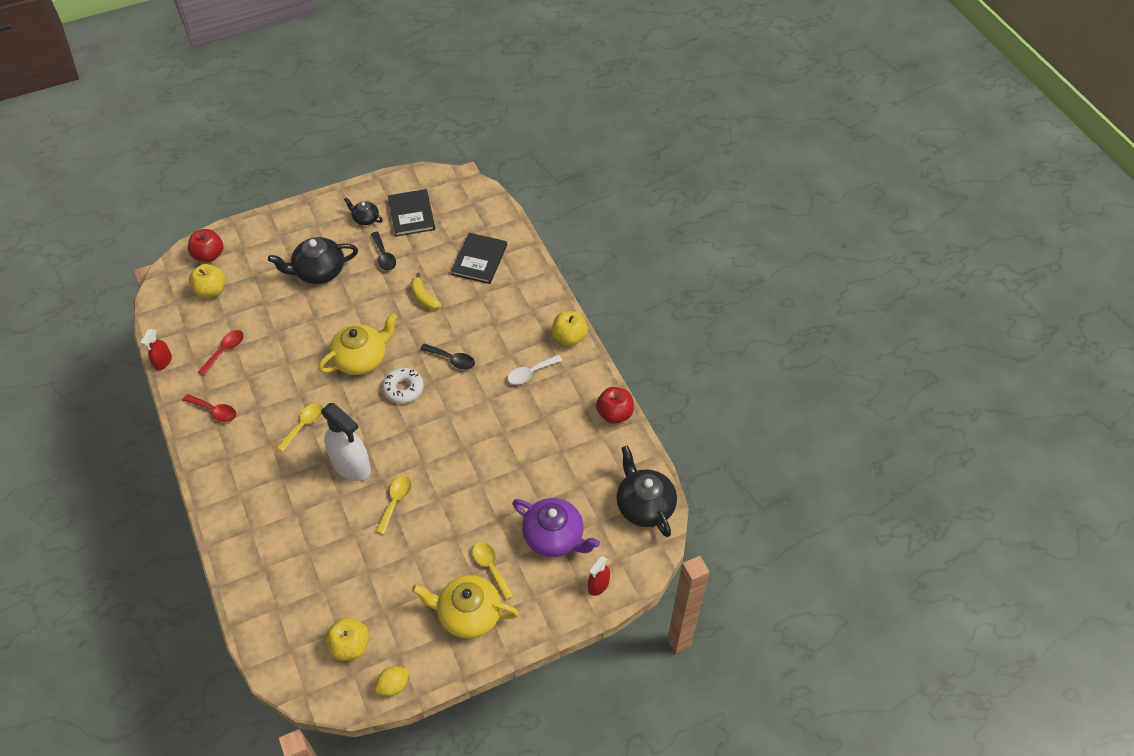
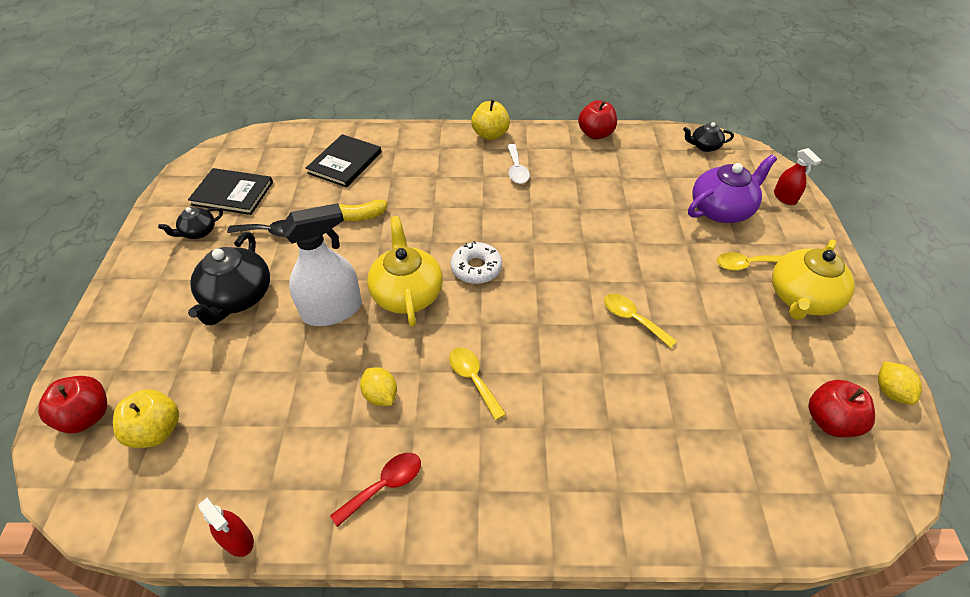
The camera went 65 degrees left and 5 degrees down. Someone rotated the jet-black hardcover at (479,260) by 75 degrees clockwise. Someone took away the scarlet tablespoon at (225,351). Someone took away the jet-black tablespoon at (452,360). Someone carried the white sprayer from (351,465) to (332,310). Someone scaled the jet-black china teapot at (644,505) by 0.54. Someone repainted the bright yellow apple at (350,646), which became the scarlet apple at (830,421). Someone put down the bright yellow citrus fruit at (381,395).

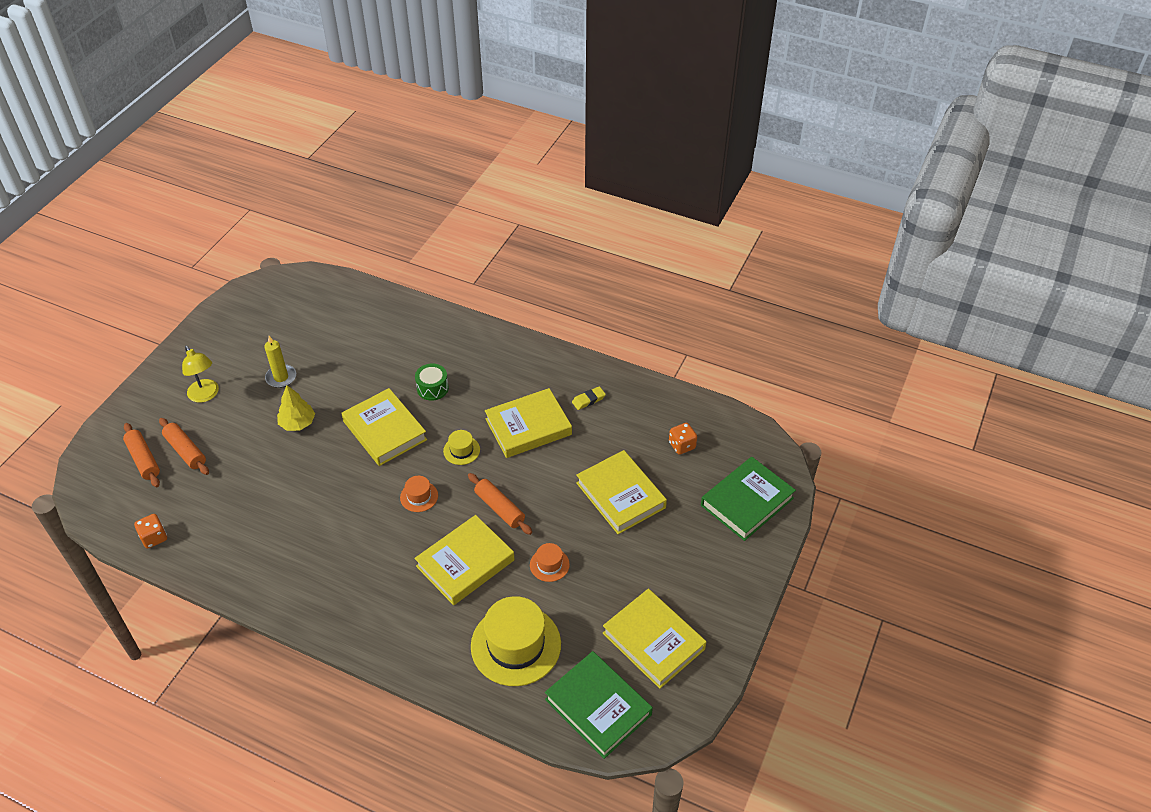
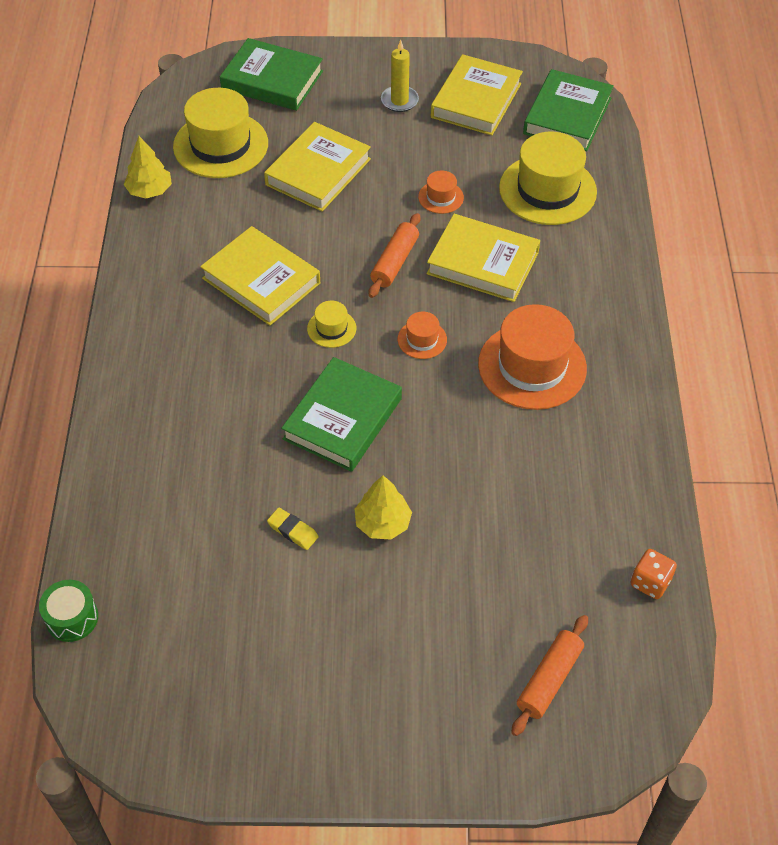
The camera went 115 degrees left and 5 degrees up. Someone carried the bright yellow wax candle from (281,377) to (399,101). Someone took away the bright yellow lamp at (206,395). Someone carried the emerald snare drum from (432,388) to (72,618). Someone carried the bright yellow eraser from (588,400) to (293,531). Someone repainted the bright yellow hardcover at (385,430), which became the emerald hardcover at (342,419). Someone took away the orange pastry roller at (185,451). Someone swapped the orange game die at (682,445) for the bright yellow hat at (220,145). Someone put down the bright yellow toy tree at (149,191). Someone put down the orange hat at (532,366).

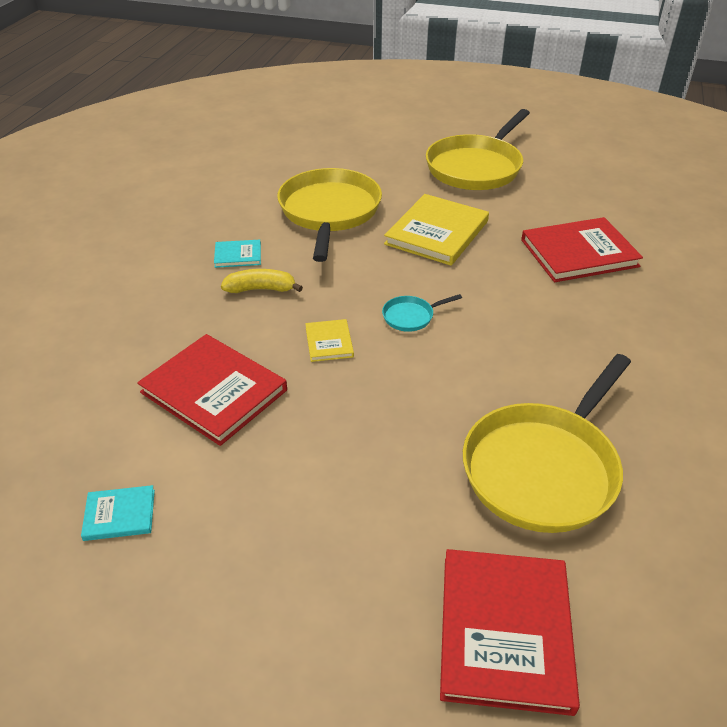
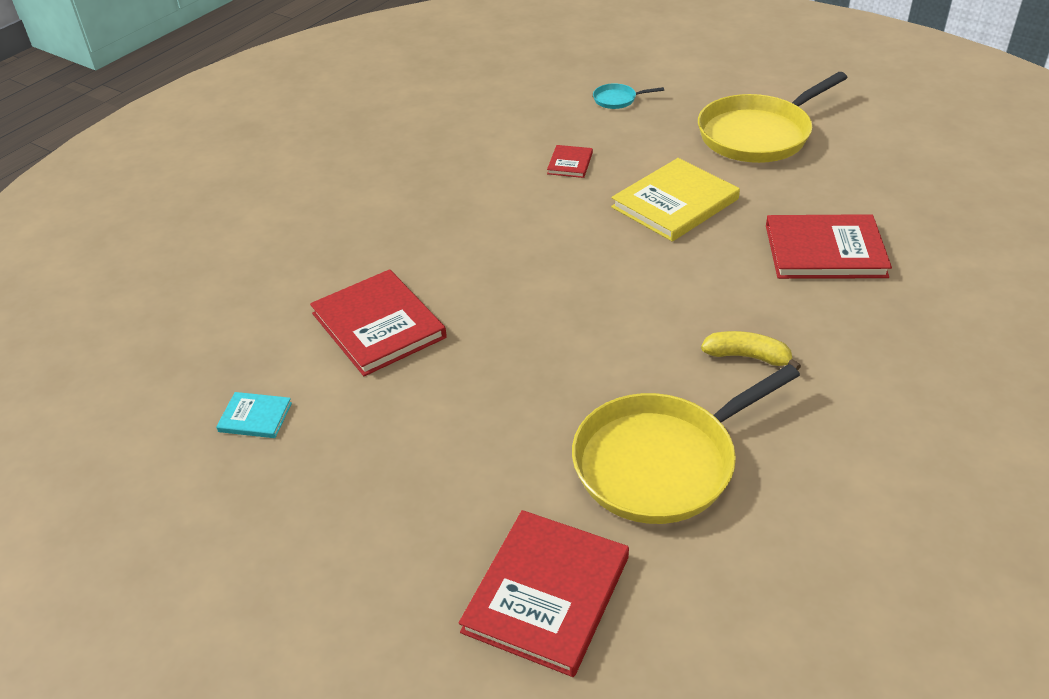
The camera went 20 degrees right and 0 degrees up. Someone swapped the bright yellow skillet at (329,212) for the scarlet hardcover at (570,163). Someone took away the teal hardcover at (238,255). Someone carried the bright yellow banana fruit from (261,289) to (747,357). Someone carried the teal skillet from (411,316) to (617,99). Someone took away the bright yellow hardcover at (329,342).

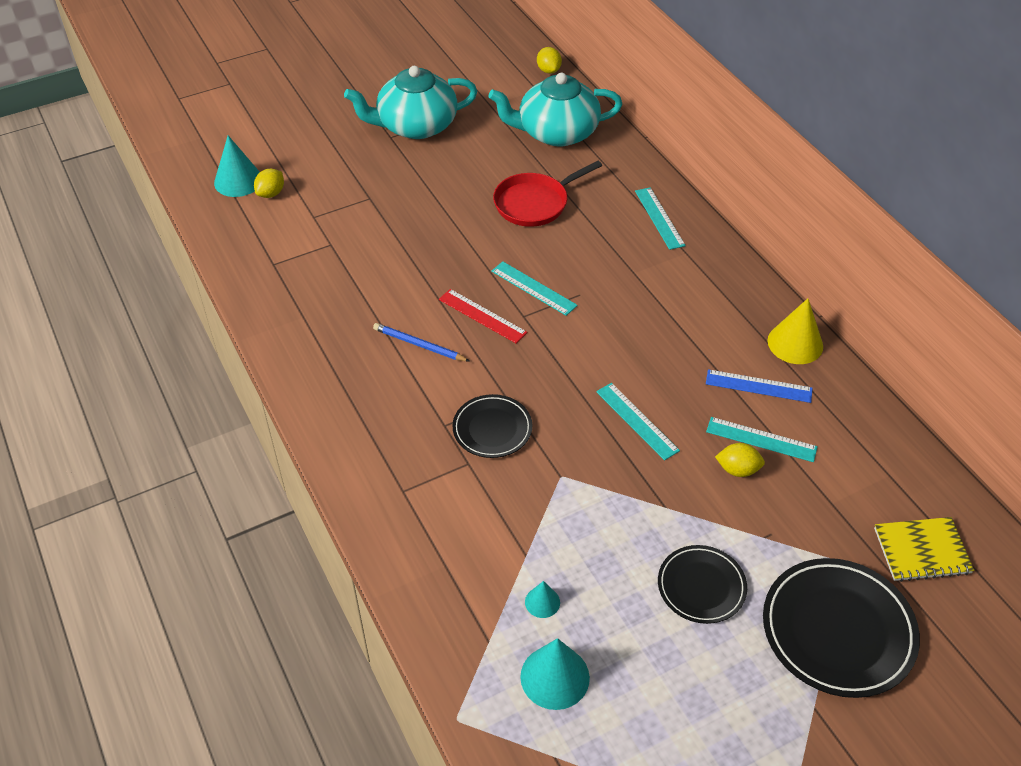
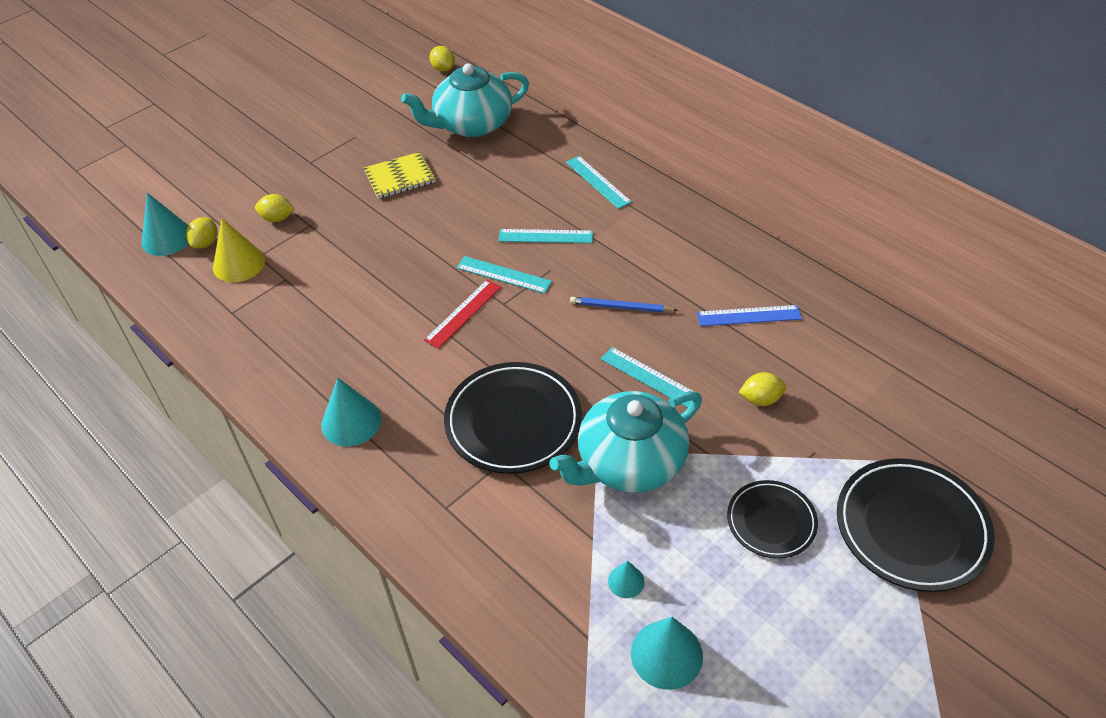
The camera went 15 degrees left and 0 degrees up. Someone carried the teal china teapot from (416,126) to (629,462). Someone took away the scarlet skillet at (534,203). Someone rotated the scarlet ruler at (482,316) by 75 degrees counterclockwise. Someone carried the bright yellow cone shape from (795,343) to (239,263). Someone carried the blue pencil from (419,345) to (621,307). Someone scaled the jet-black flat dish at (492,429) by 1.68. Someone carried the teal ruler from (761,439) to (545,236). Someone carried the bright yellow notepad from (921,551) to (400,177). Someone put down the bright yellow citrus fruit at (277,218). Someone put down the teal cone shape at (351,422).

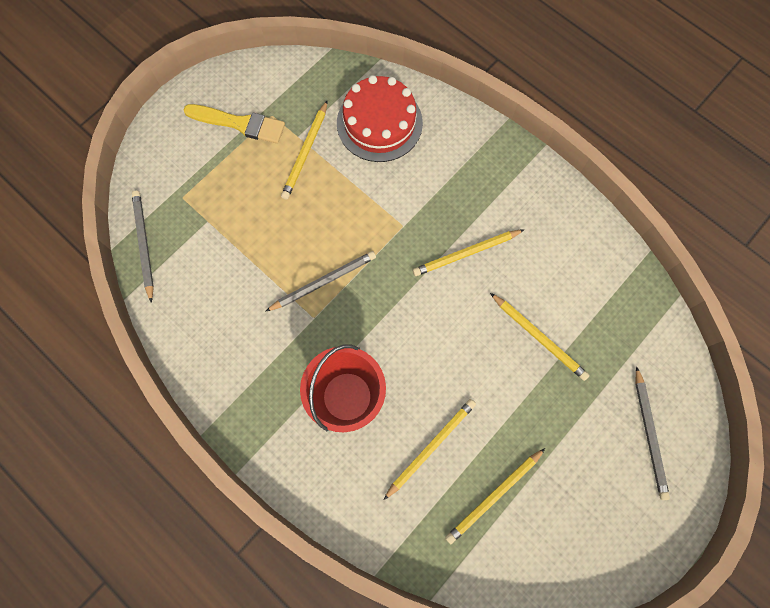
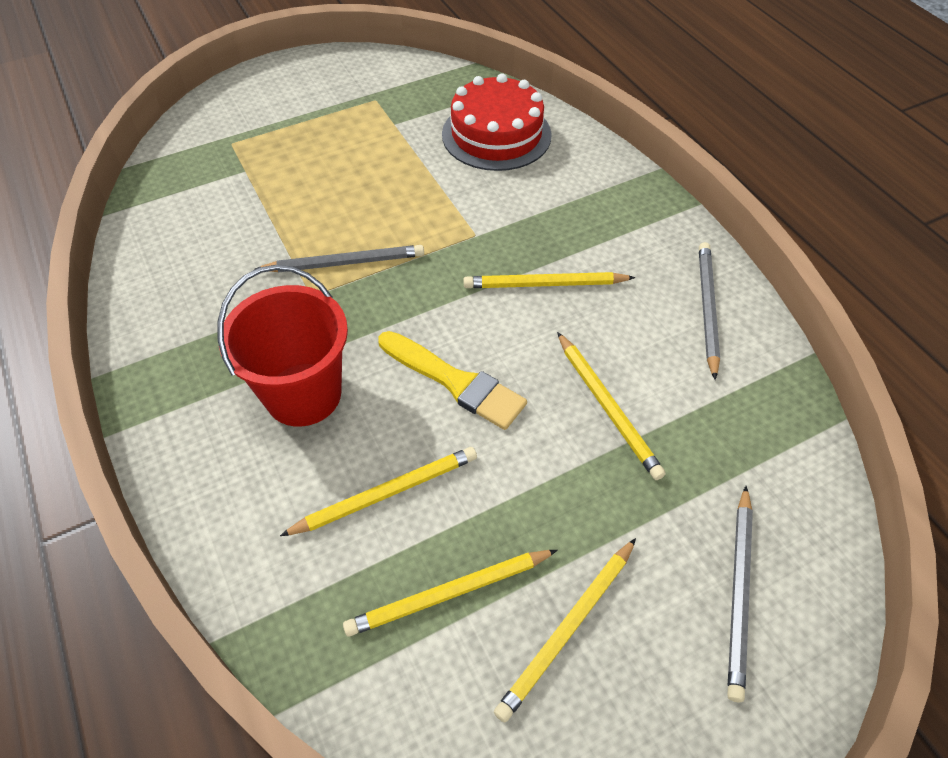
The camera went 20 degrees right and 20 degrees down. Someone carried the bright yellow pencil from (306,152) to (568,629). Someone carried the bright yellow paintbrush from (240,124) to (455,382). Someone carried the gray pencil from (144,244) to (706,308).

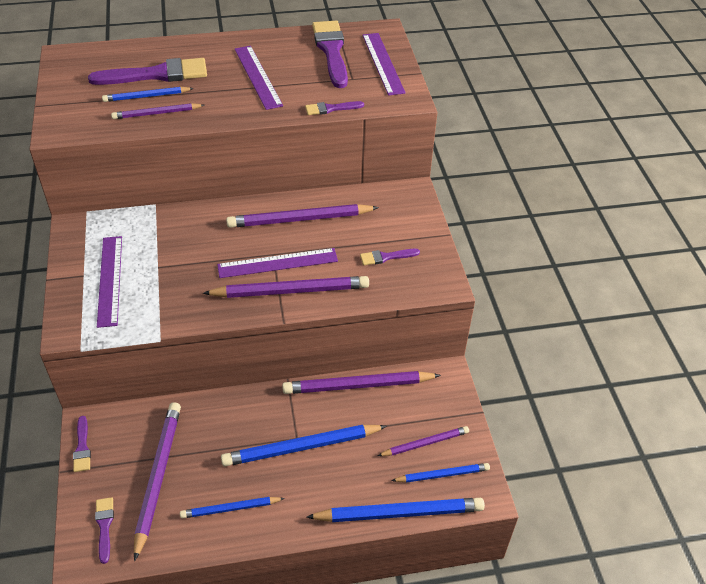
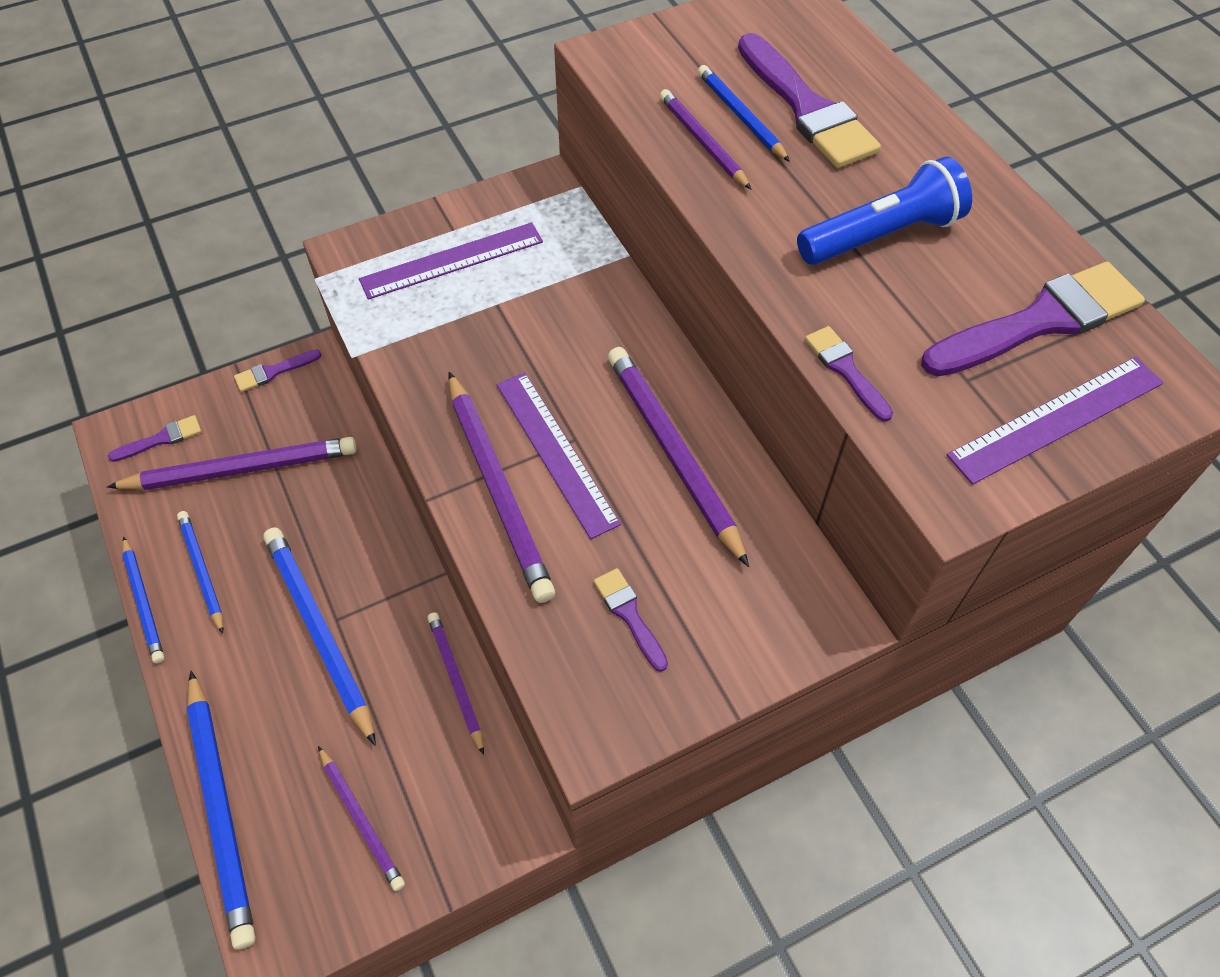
The camera went 75 degrees right and 10 degrees up. Someone swapped the royal purple ruler at (257,77) for the blue flashlight at (881,235). Someone scaled the royal purple pencil at (358,385) by 0.58. Someone carried the blue pencil from (442,474) to (144,602).

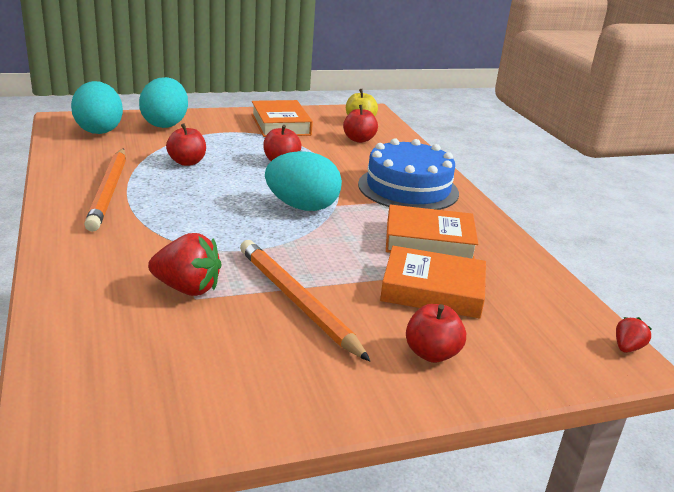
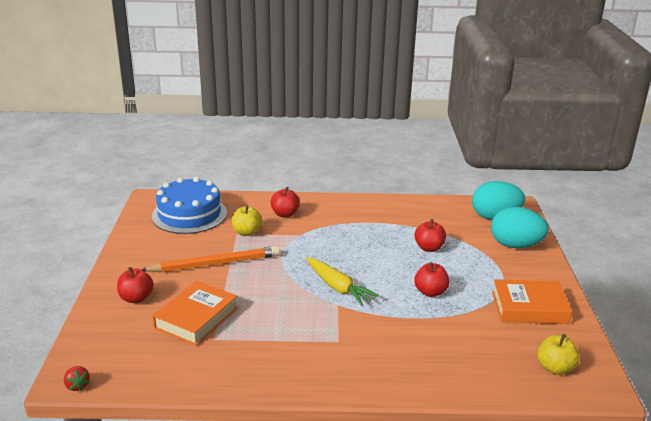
The camera went 110 degrees right and 0 degrees up. Someone carried the scarlet apple from (359,139) to (285,214). Someone carried the blue layer cake from (408,188) to (189,214). Someone took away the orange pencil at (109,191). Someone swapped the teal egg at (302,207) for the bright yellow carrot at (338,287). Someone took away the orange hardcover at (429,241). Someone swapped the scarlet berry at (187,288) for the bright yellow apple at (247,232).

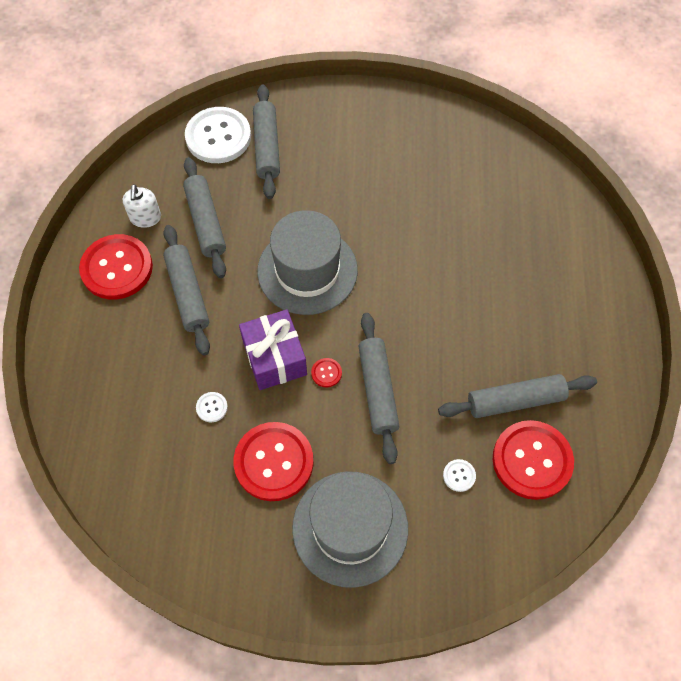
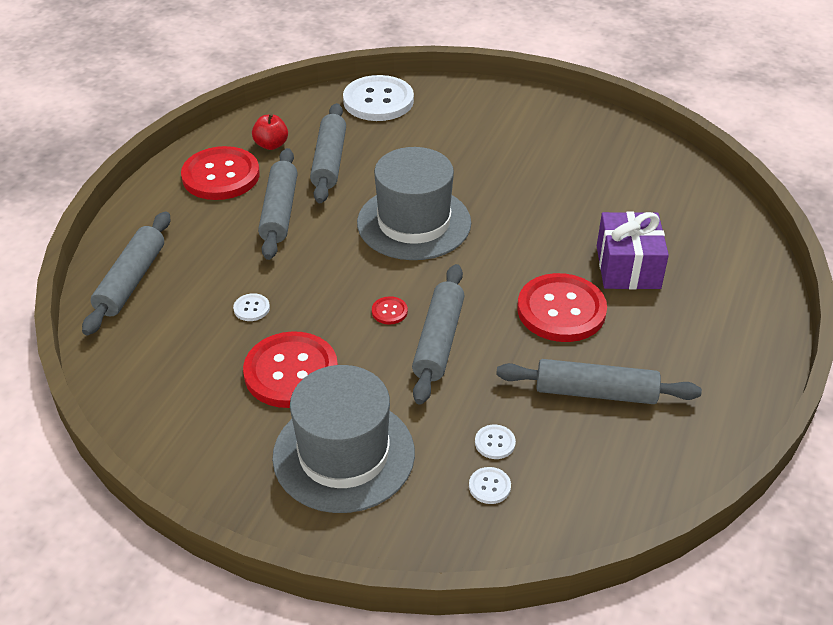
The camera went 20 degrees right and 20 degrees down. Someone carried the gray pastry roller from (267,147) to (131,281). Someone swapped the white pump bottle at (145,218) for the scarlet apple at (271,145). Someone carried the royal purple gift from (274,358) to (628,267). Someone carried the scarlet sewing button from (532,460) to (561,310). Someone put down the white sewing button at (489,486).

